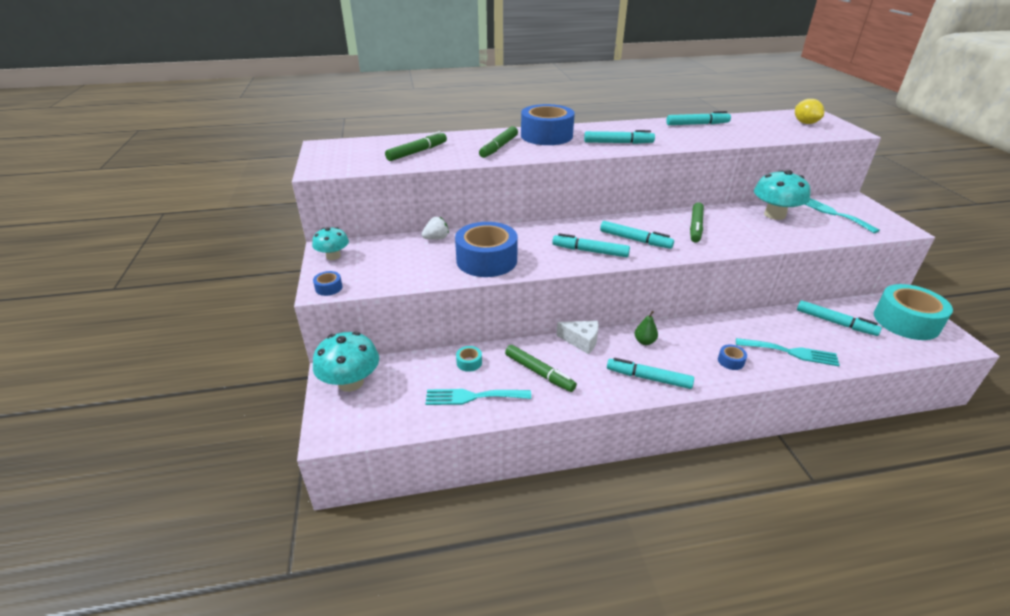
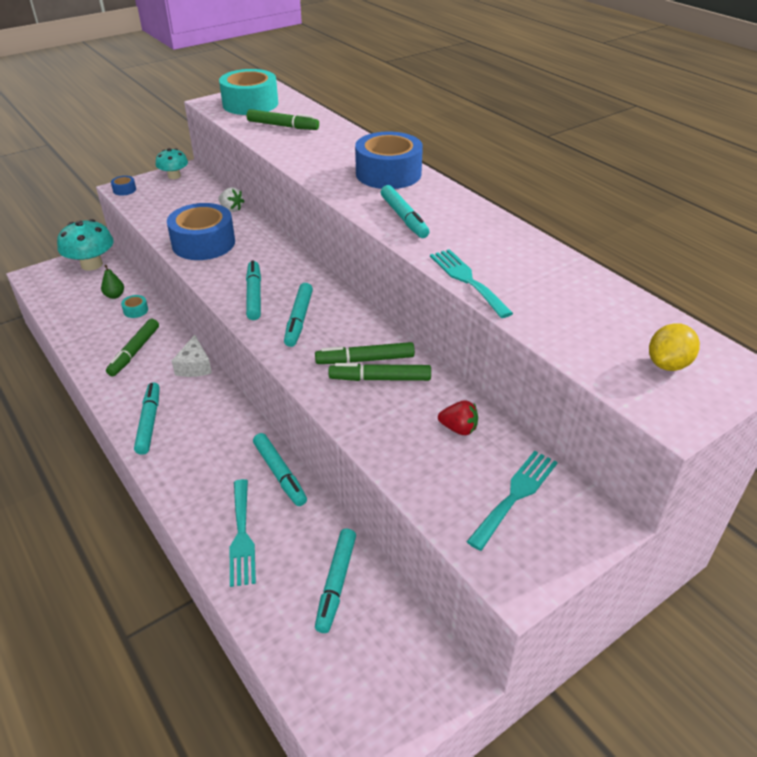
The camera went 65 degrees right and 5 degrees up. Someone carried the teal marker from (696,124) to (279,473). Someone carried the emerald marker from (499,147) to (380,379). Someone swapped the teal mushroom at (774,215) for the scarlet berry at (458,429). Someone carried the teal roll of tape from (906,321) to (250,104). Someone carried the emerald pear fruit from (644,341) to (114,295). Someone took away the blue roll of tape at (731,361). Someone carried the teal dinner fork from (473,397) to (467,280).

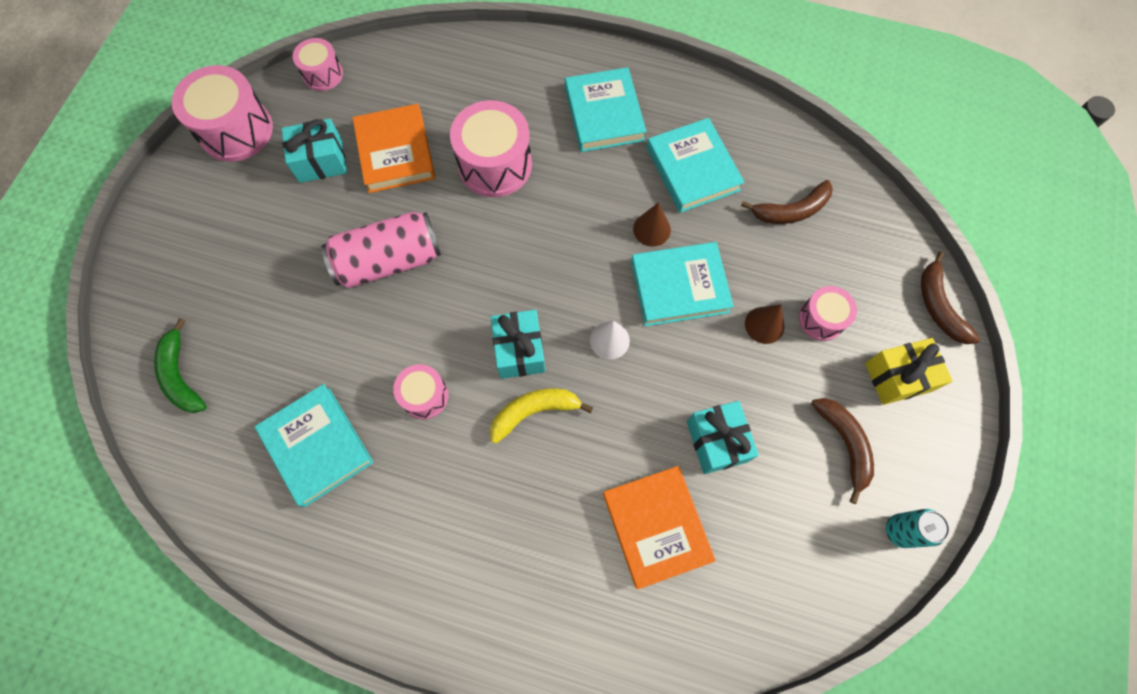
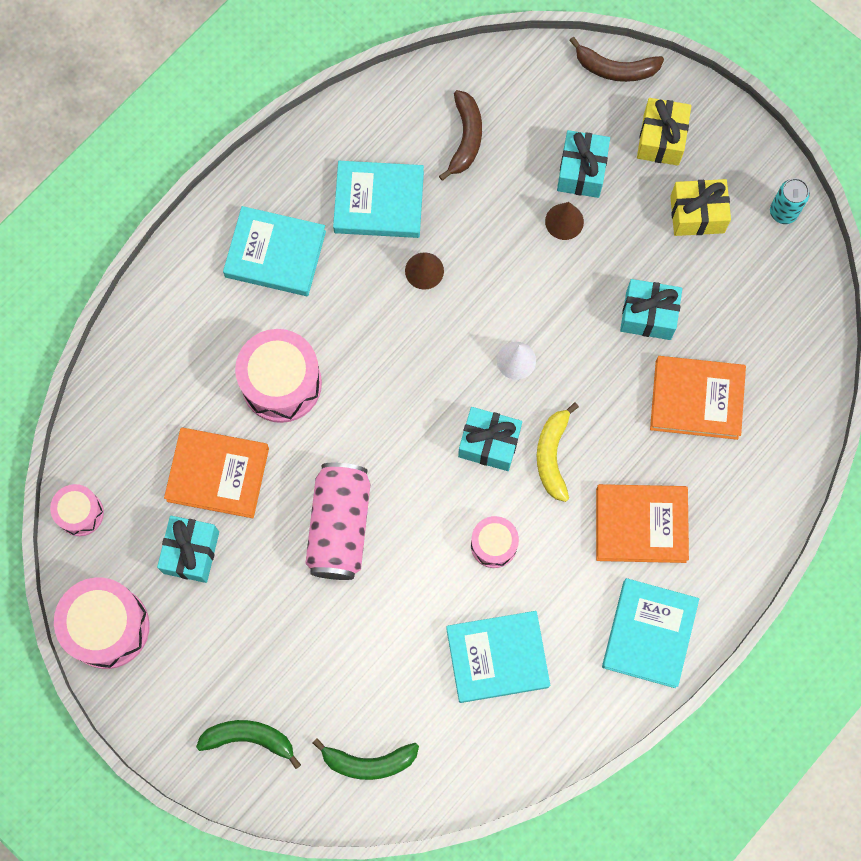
The camera went 65 degrees left and 5 degrees up. Someone carried the teal hardcover from (679,287) to (649,634). Someone swapped the rosy snare drum at (821,319) for the teal gift at (581,171). Someone swapped the brown banana fruit at (844,444) for the bright yellow gift at (697,214). Someone put down the orange hardcover at (640,525). Someone put down the emerald banana fruit at (249,738).

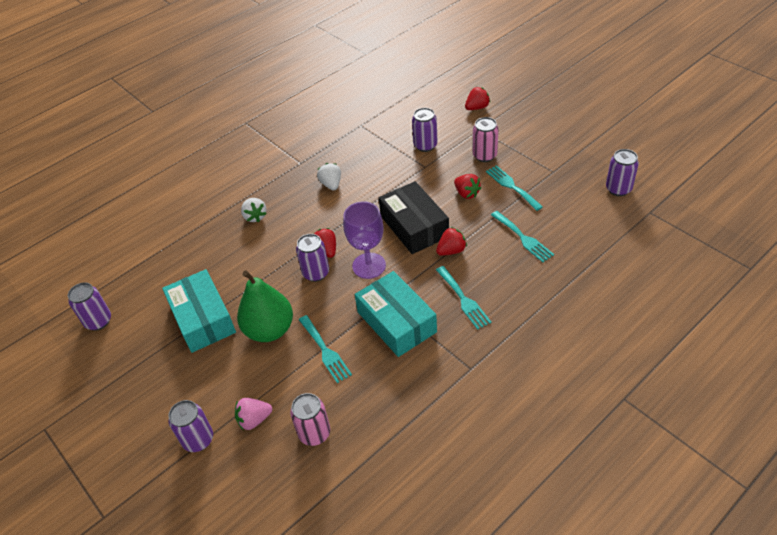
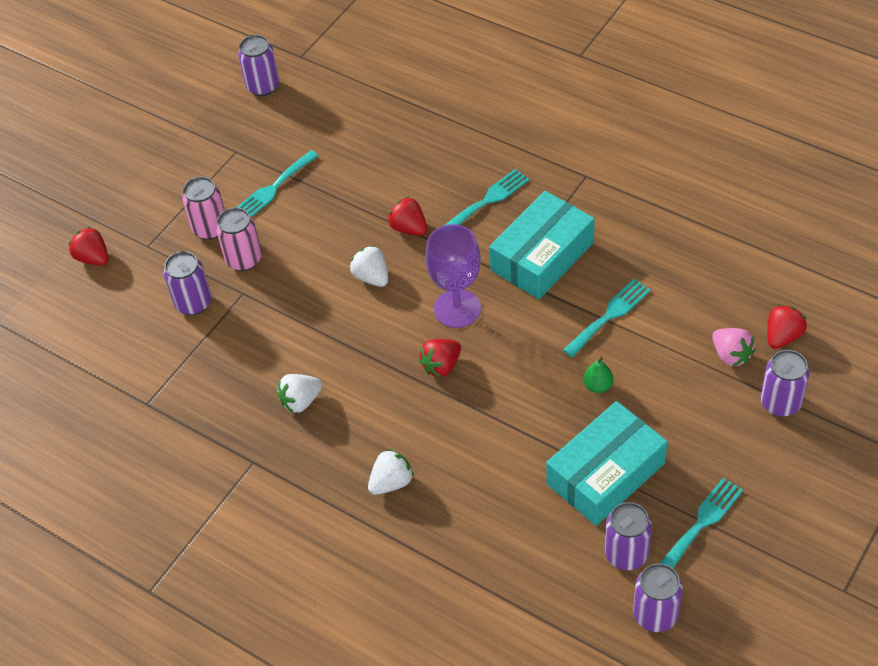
The camera went 105 degrees left and 5 degrees up. Someone carried the scarlet berry from (466,193) to (782,336). Someone swapped the jet-black box at (414,226) for the white berry at (371,277). Someone carried the teal dinner fork from (523,238) to (701,523). Someone carried the royal purple can from (316,273) to (626,554). Someone scaled the emerald pear fruit at (269,330) by 0.40. Someone carried the rosy can from (314,433) to (244,259).

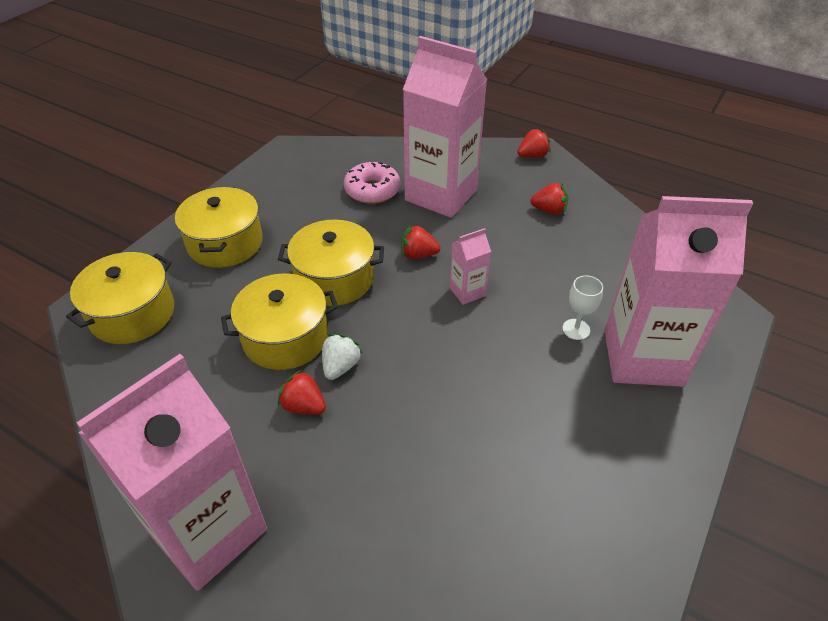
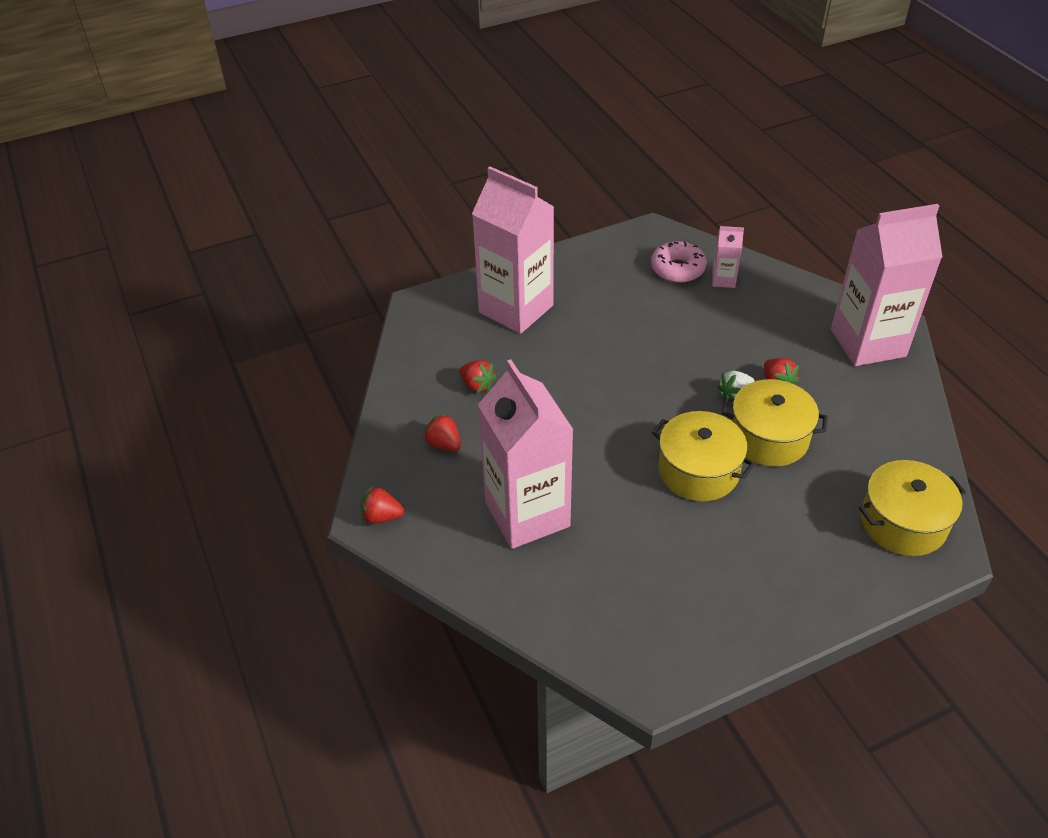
The camera went 145 degrees left and 0 degrees up. Someone carried the rosy glazed donut from (372,190) to (677,269). Someone took away the bright yellow stockpot at (225,243). Someone carried the scarlet berry from (418,255) to (477,385). Someone carried the rosy juice carton from (467,292) to (723,280). Someone took away the white wine glass at (576,329).

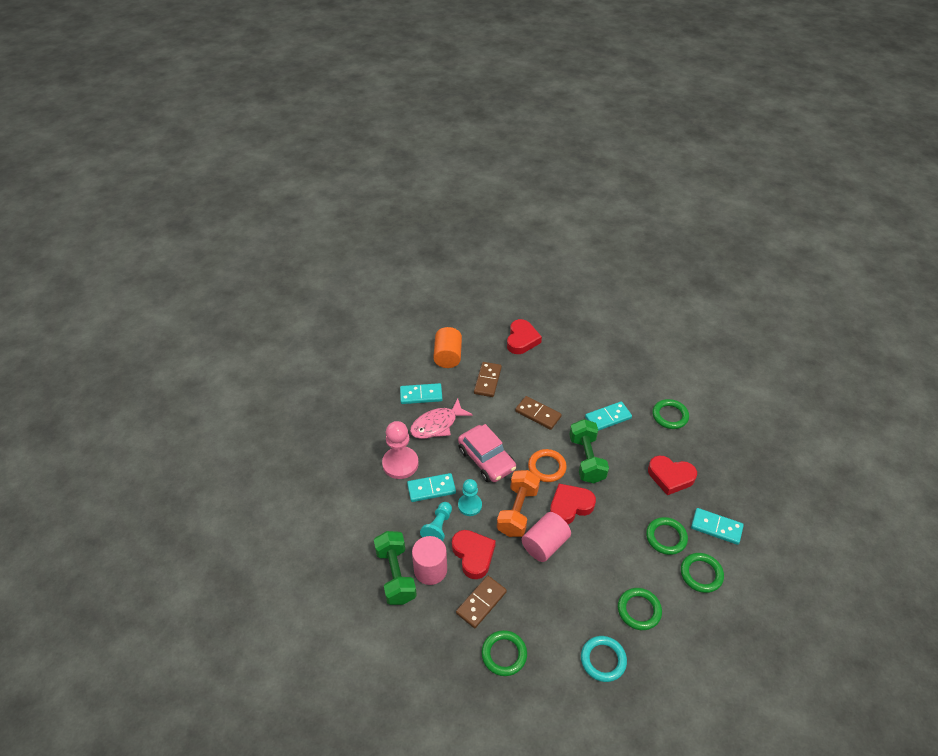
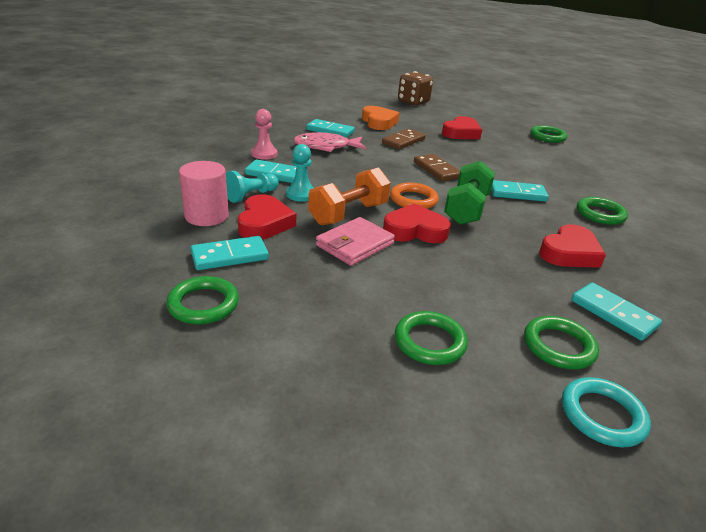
The camera went 25 degrees right and 15 degrees down. Someone swapped the orange cylinder shape at (448,356) for the orange love heart at (379,122). Someone scaled the rosy chess pawn at (400,464) by 0.64. Someone took away the rosy automobile at (486,459). Someone rotated the scarlet love heart at (670,477) by 90 degrees counterclockwise. Someone swapped the rosy cylinder shape at (545,544) for the rosy billfold at (355,244). Someone carried the emerald ring from (666,537) to (547,137). Someone took away the emerald dumbbell at (396,575). Someone repainted the brown domino at (481,603), which became the teal domino at (230,256). Someone carried the teal ring from (603,660) to (602,415). Someone put down the brown game die at (413,102).

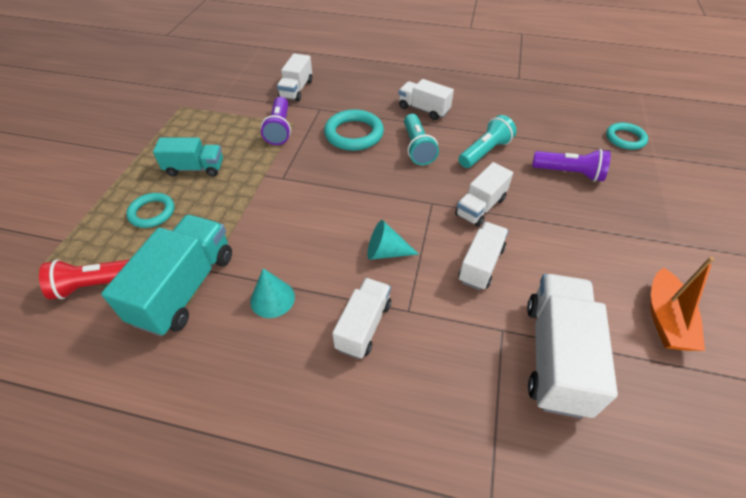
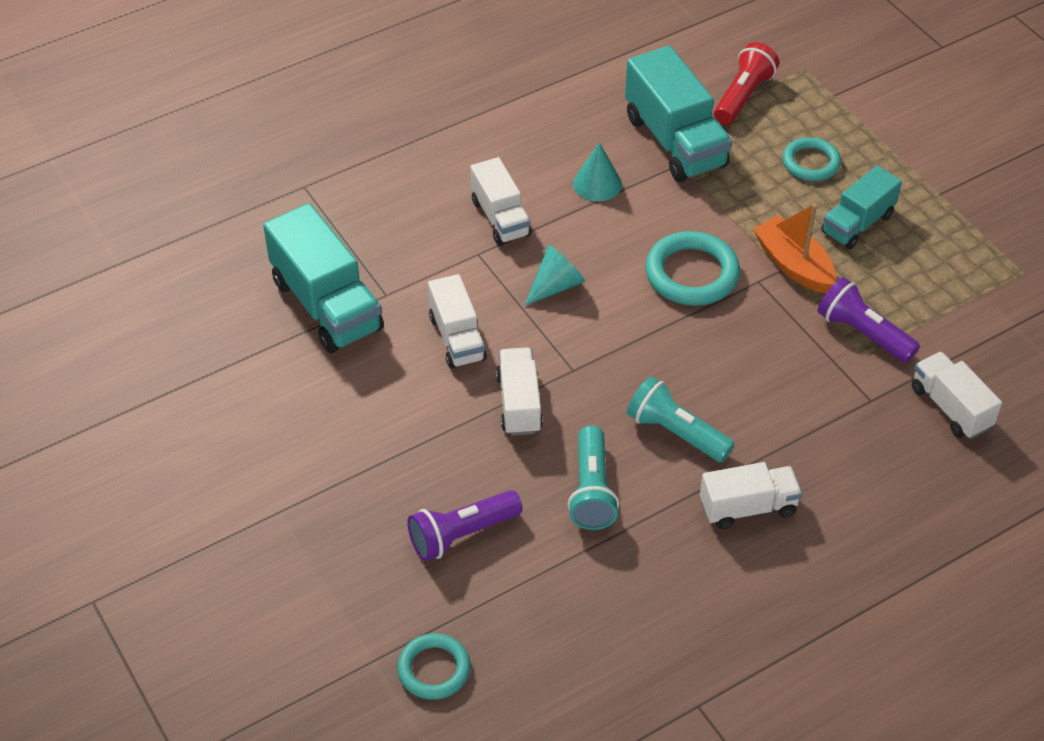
The camera went 135 degrees right and 0 degrees up. Someone carried the teal ring from (354,134) to (692,274). Someone carried the orange boat from (666,319) to (793,265). Someone repainted the white lorry at (556,356), which became the teal lorry at (326,305).

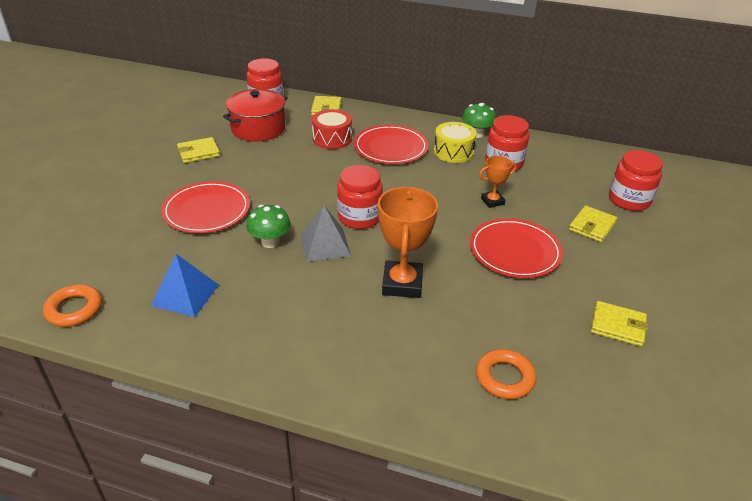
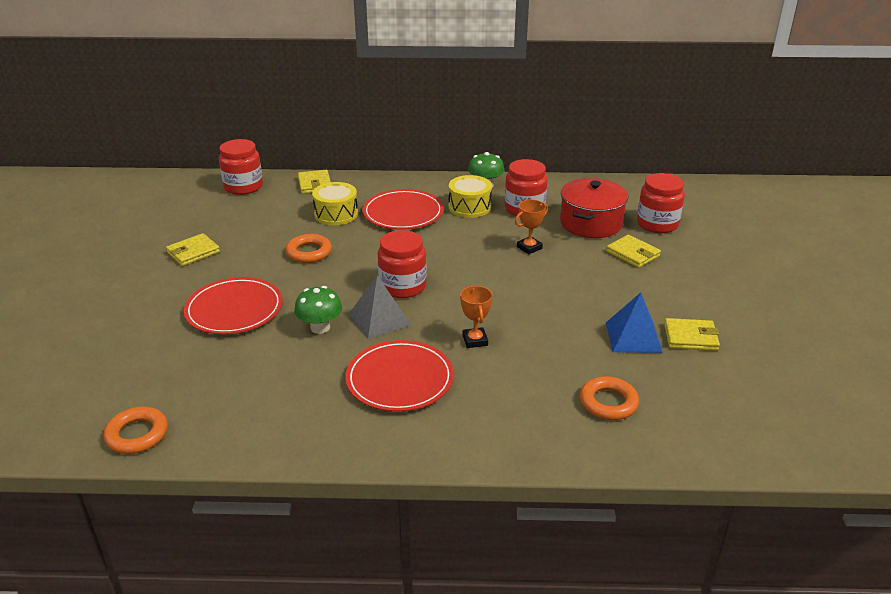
The camera went 15 degrees left and 5 degrees down. Someone carried the scarlet stockpot from (258,128) to (591,223). Someone repainted the scarlet snare drum at (332,139), which became the bright yellow snare drum at (336,214). Someone scaled the orange award cup at (402,283) by 0.55. Someone rotated the bright yellow billfold at (592,226) by 60 degrees counterclockwise. Someone carried the scarlet flat dish from (514,251) to (399,379). Someone carried the blue pyramid shape from (185,295) to (633,337). Someone put down the orange ring at (309,252).

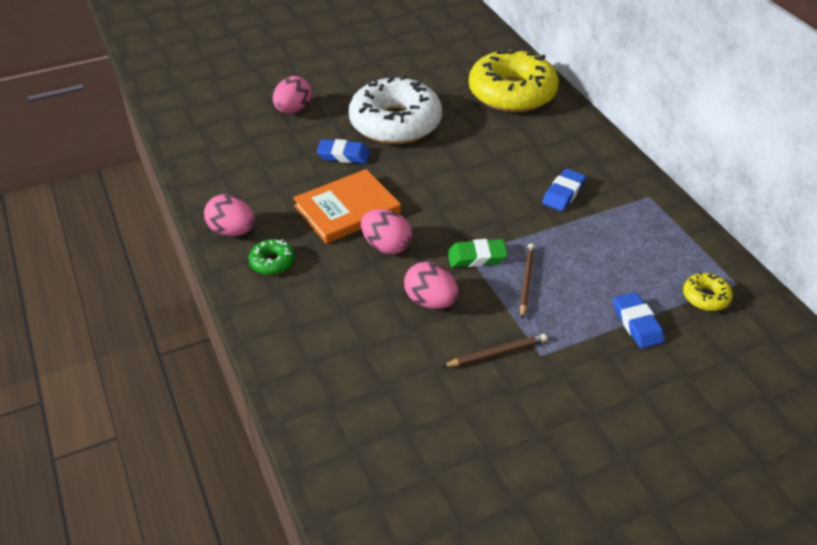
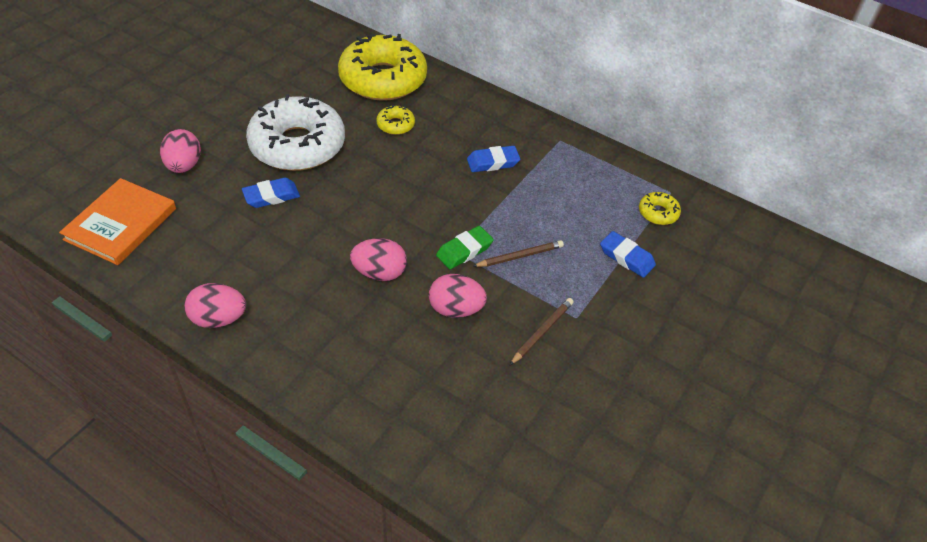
The camera went 35 degrees left and 5 degrees up. Someone carried the orange hardcover from (347,209) to (121,224). Someone rotated the blue eraser at (563,193) by 75 degrees clockwise. Someone took away the emerald glazed donut at (272,262). Someone rotated the brown pencil at (526,281) by 90 degrees clockwise. Someone put down the bright yellow glazed donut at (395,125).

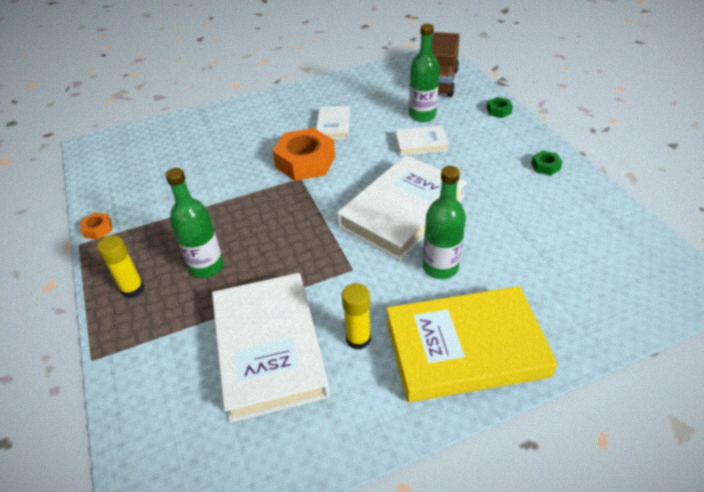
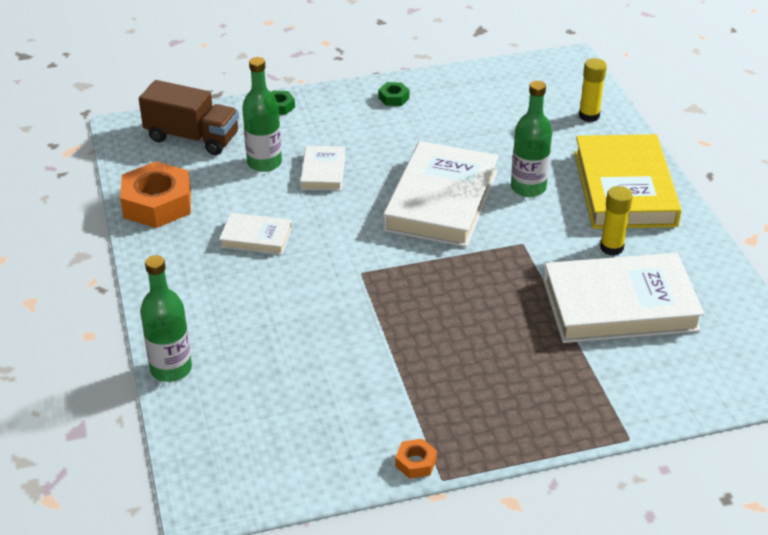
The camera went 85 degrees left and 5 degrees down. Someone carried the orange hex nut from (305,162) to (157,204). Someone rotated the white hardcover at (402,211) by 60 degrees clockwise. Someone carried the emerald bottle from (206,266) to (171,369). Someone carried the bright yellow glue stick from (133,289) to (589,116).

